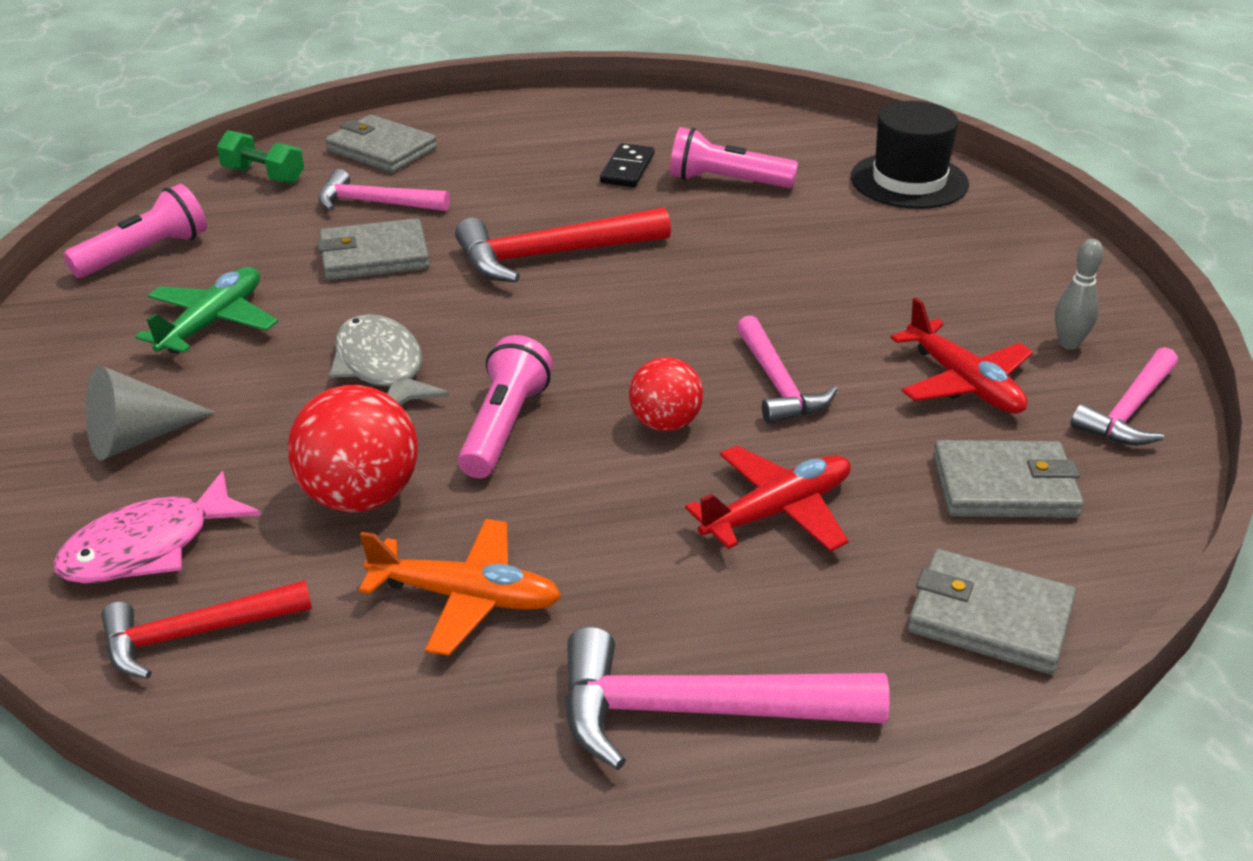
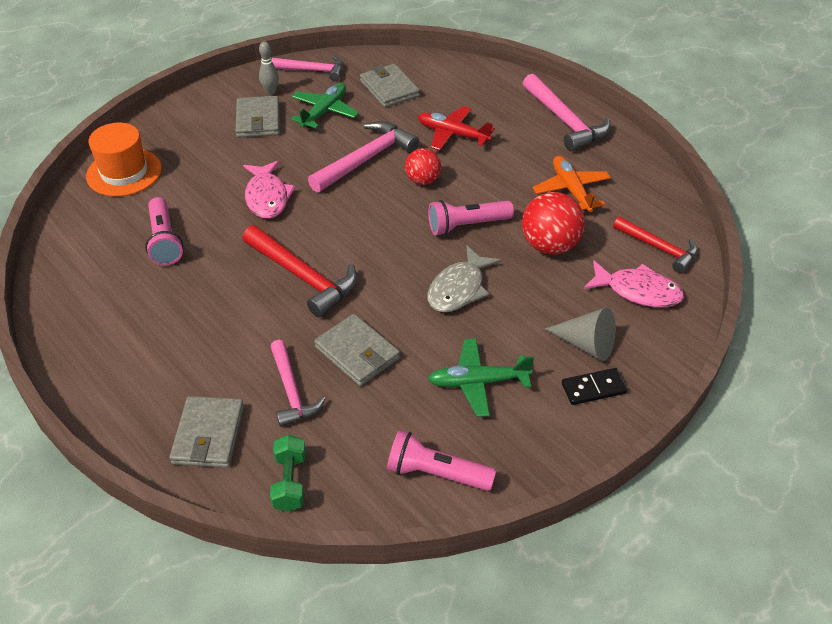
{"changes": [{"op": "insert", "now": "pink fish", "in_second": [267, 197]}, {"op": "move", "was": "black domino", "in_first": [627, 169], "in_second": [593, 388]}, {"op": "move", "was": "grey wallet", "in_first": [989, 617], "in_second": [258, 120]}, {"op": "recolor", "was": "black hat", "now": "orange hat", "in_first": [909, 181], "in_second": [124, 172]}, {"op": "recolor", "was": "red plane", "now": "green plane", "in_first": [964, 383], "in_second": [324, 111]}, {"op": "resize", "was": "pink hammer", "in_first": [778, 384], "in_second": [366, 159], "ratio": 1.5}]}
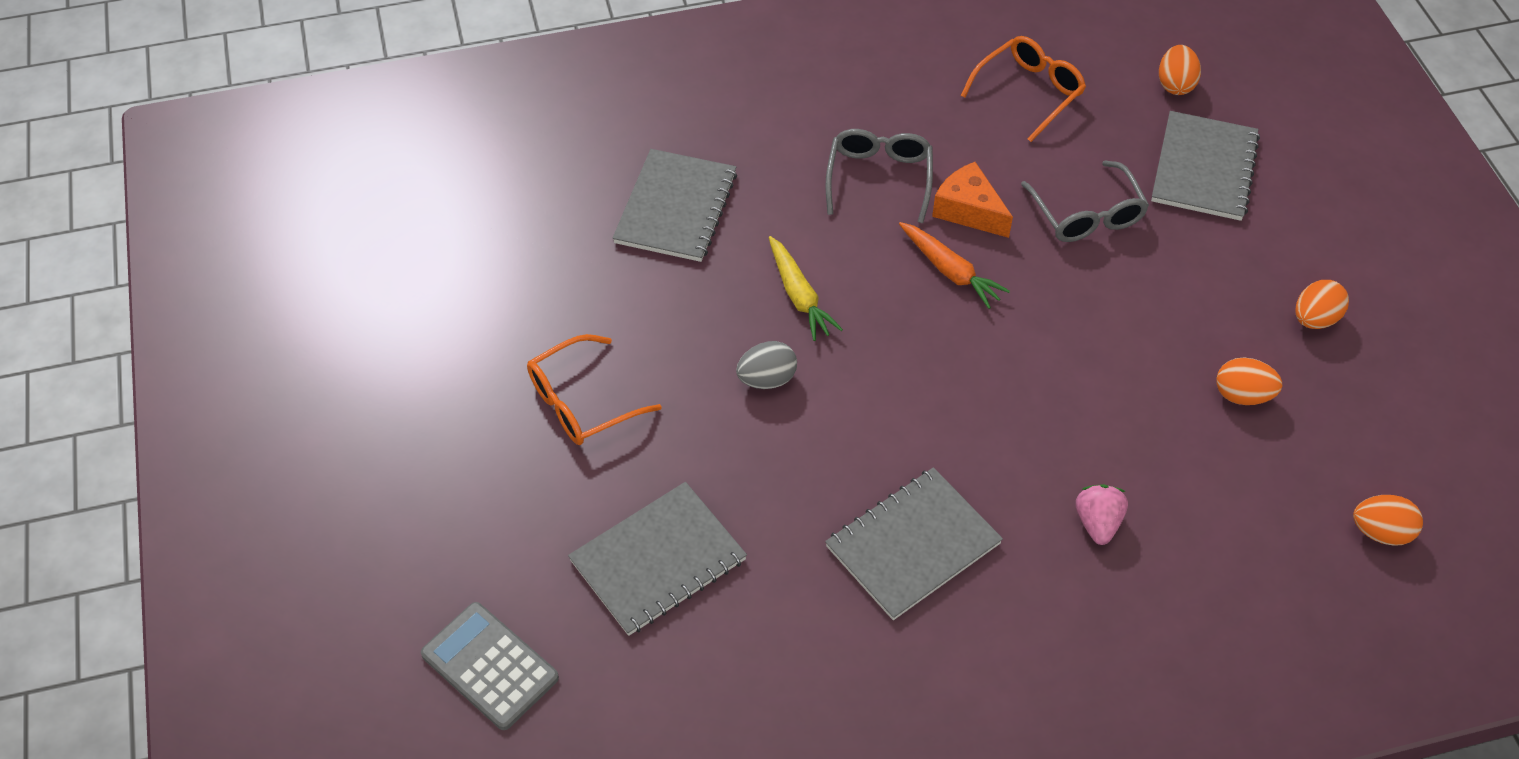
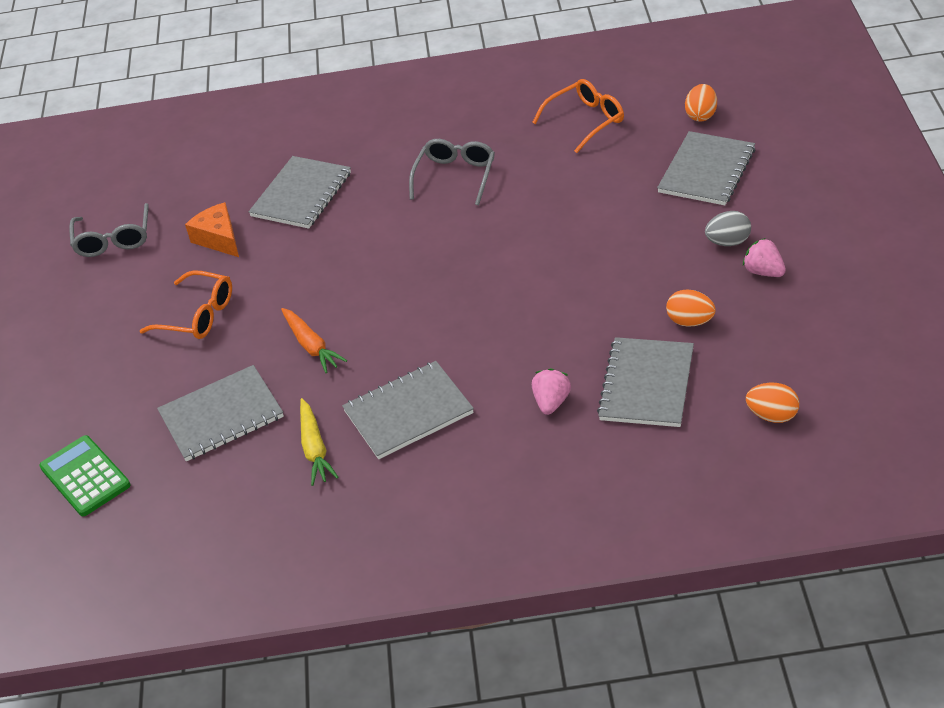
{"changes": [{"op": "insert", "now": "grey notebook", "in_second": [647, 384]}, {"op": "move", "was": "grey egg", "in_first": [767, 379], "in_second": [728, 242]}, {"op": "move", "was": "yellow carrot", "in_first": [799, 296], "in_second": [315, 448]}, {"op": "move", "was": "orange carrot", "in_first": [950, 271], "in_second": [311, 346]}, {"op": "move", "was": "orange cheese", "in_first": [968, 210], "in_second": [219, 239]}, {"op": "move", "was": "grey glasses", "in_first": [1087, 214], "in_second": [114, 239]}, {"op": "replace", "was": "orange egg", "now": "pink strawberry", "in_first": [1314, 319], "in_second": [764, 272]}, {"op": "recolor", "was": "grey calculator", "now": "green calculator", "in_first": [490, 666], "in_second": [85, 476]}, {"op": "rotate", "was": "orange glasses", "in_first": [582, 402], "in_second": [198, 315], "clockwise": -135}]}
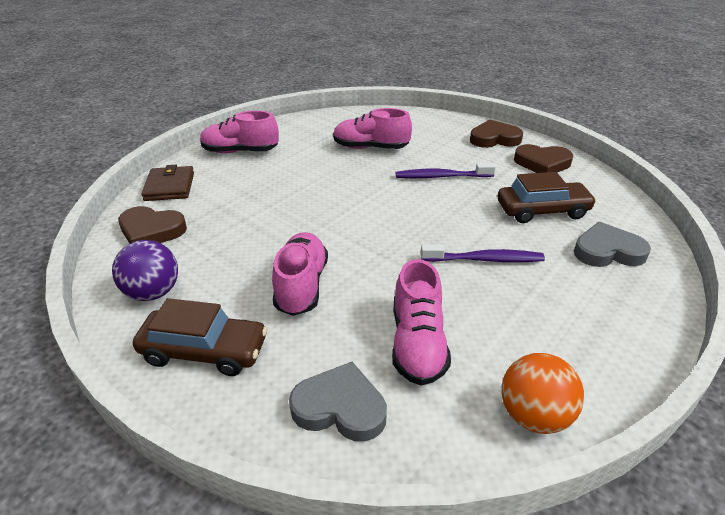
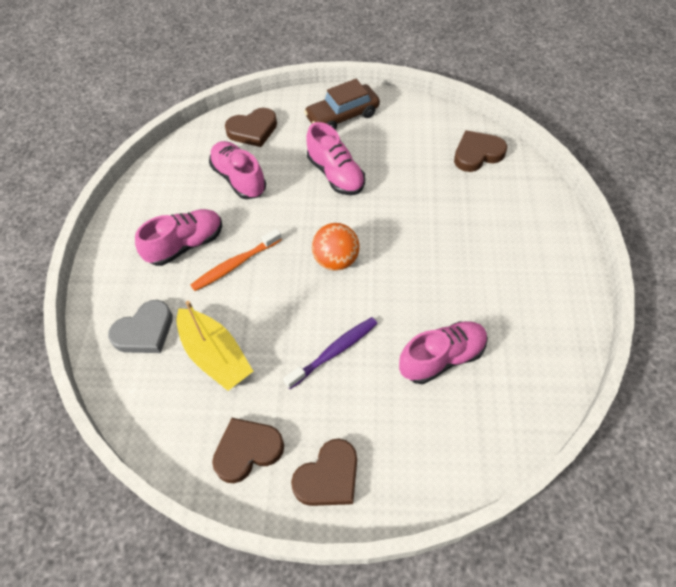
{"changes": [{"op": "delete", "was": "purple ball", "in_first": [153, 293]}, {"op": "delete", "was": "brown wallet", "in_first": [169, 186]}, {"op": "move", "was": "pink shoe", "in_first": [240, 151], "in_second": [185, 245]}, {"op": "move", "was": "orange ball", "in_first": [533, 415], "in_second": [336, 260]}, {"op": "replace", "was": "brown car", "now": "yellow boat", "in_first": [542, 211], "in_second": [215, 355]}, {"op": "recolor", "was": "grey heart", "now": "brown heart", "in_first": [340, 407], "in_second": [253, 130]}, {"op": "recolor", "was": "purple toothbrush", "now": "orange toothbrush", "in_first": [484, 259], "in_second": [235, 264]}]}
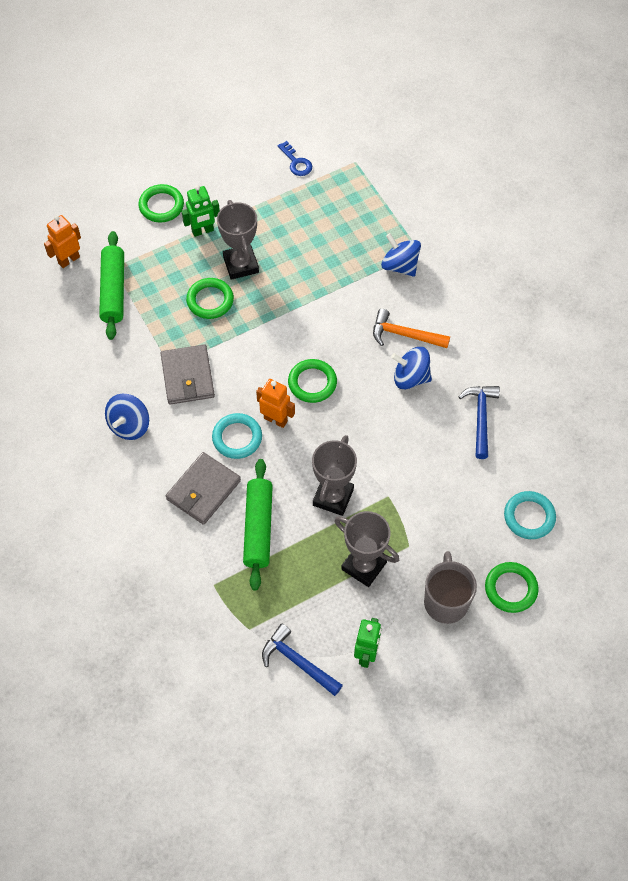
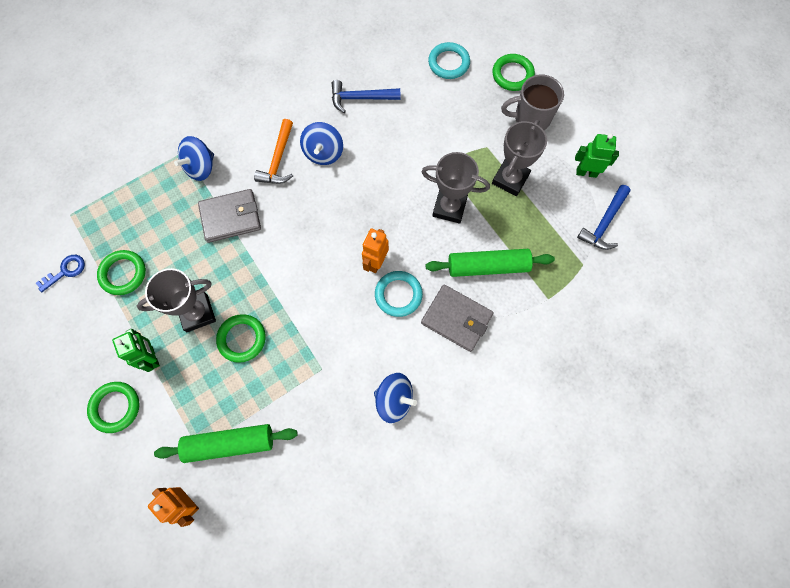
{"changes": [{"op": "move", "was": "grey wallet", "in_first": [188, 376], "in_second": [230, 217]}, {"op": "move", "was": "green ring", "in_first": [312, 383], "in_second": [123, 274]}]}
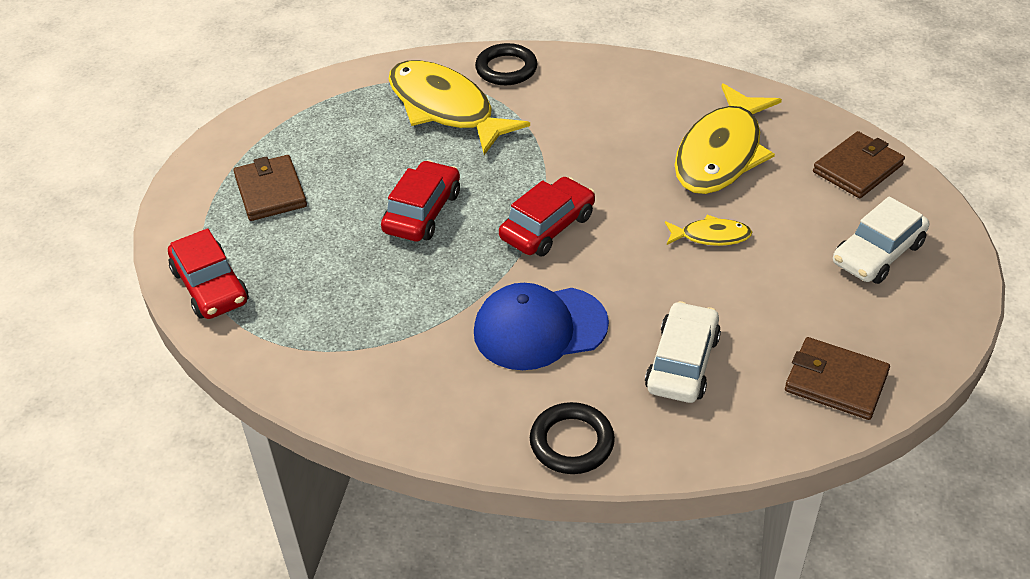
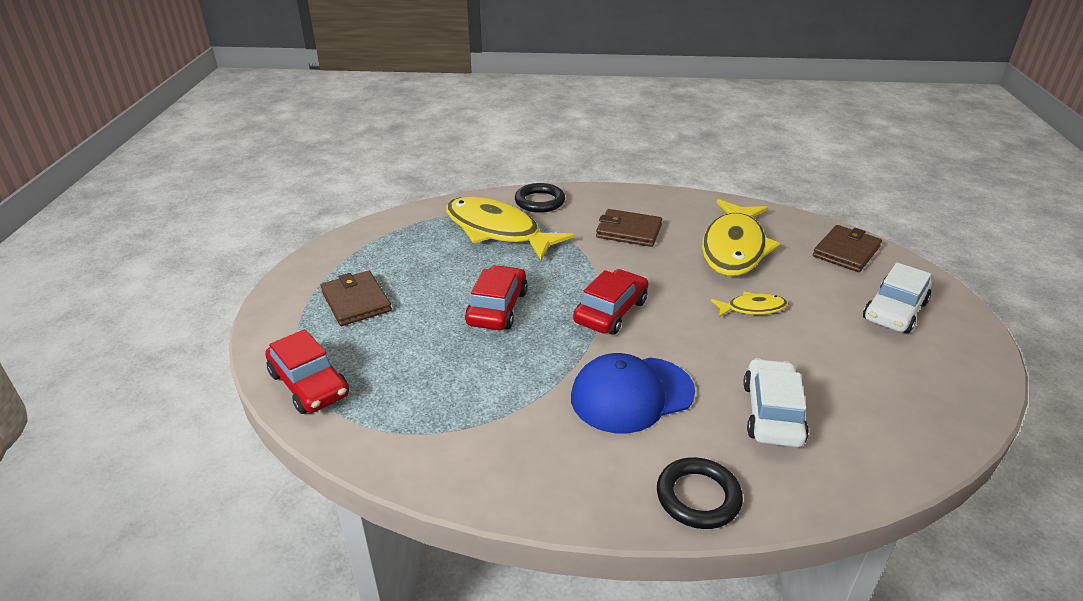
{"changes": [{"op": "move", "was": "brown wallet", "in_first": [836, 382], "in_second": [629, 231]}]}
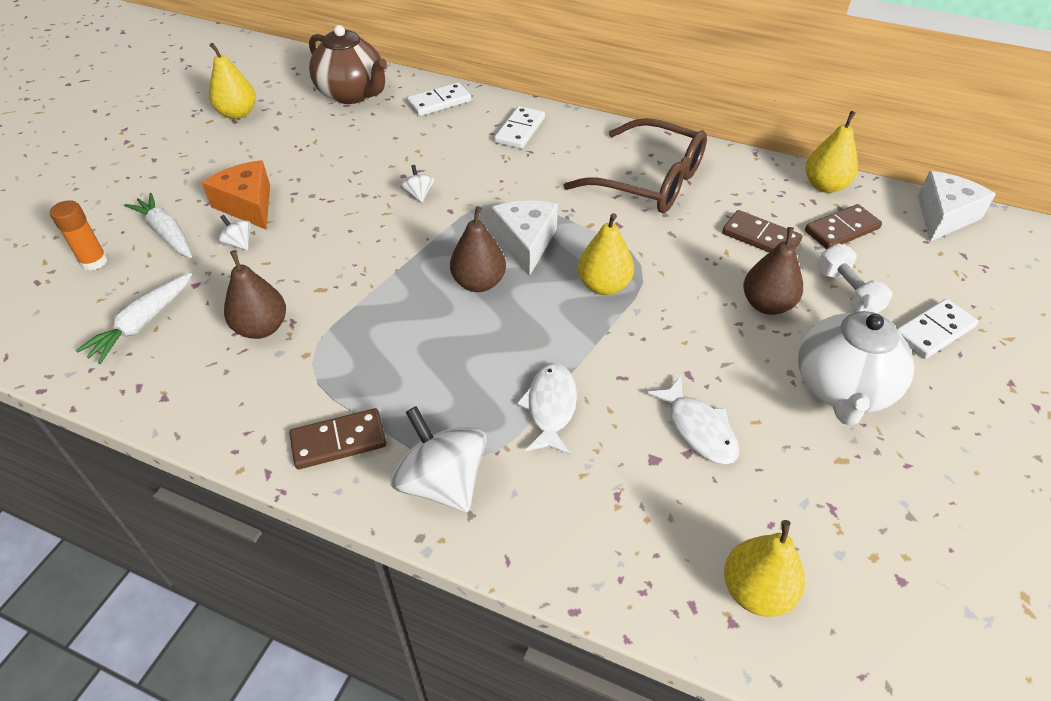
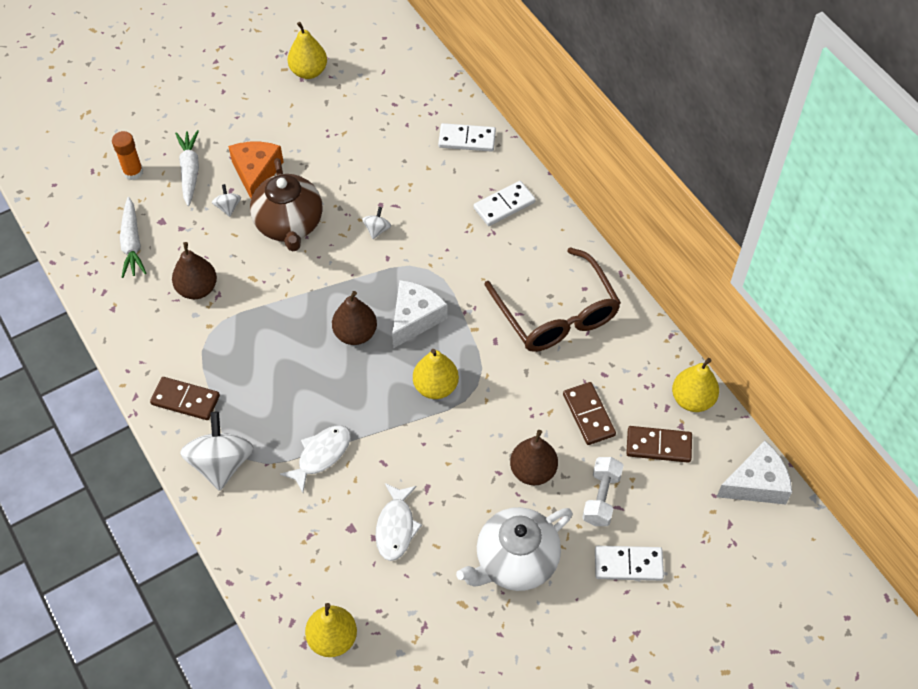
{"changes": [{"op": "move", "was": "brown teapot", "in_first": [352, 94], "in_second": [289, 225]}, {"op": "rotate", "was": "white carrot", "in_first": [142, 324], "in_second": [132, 243], "clockwise": -75}]}
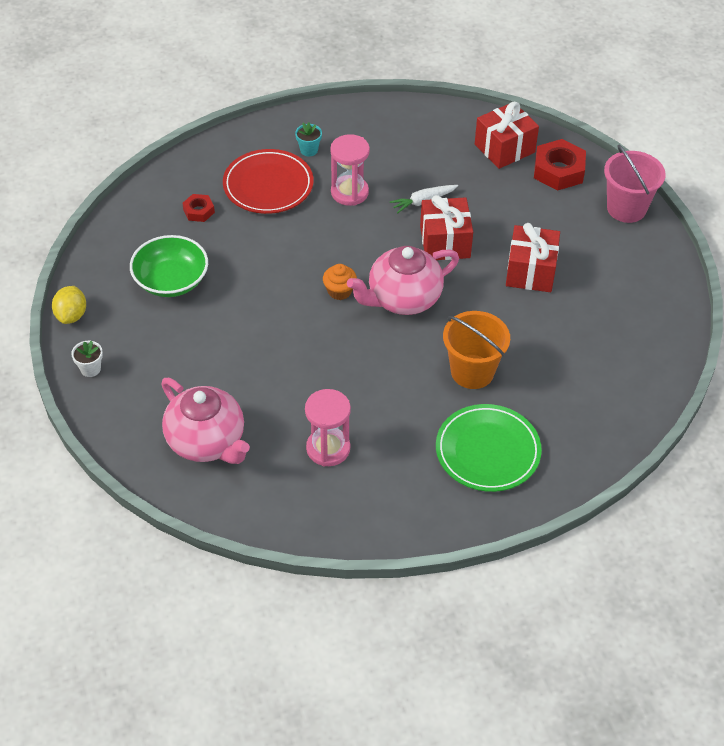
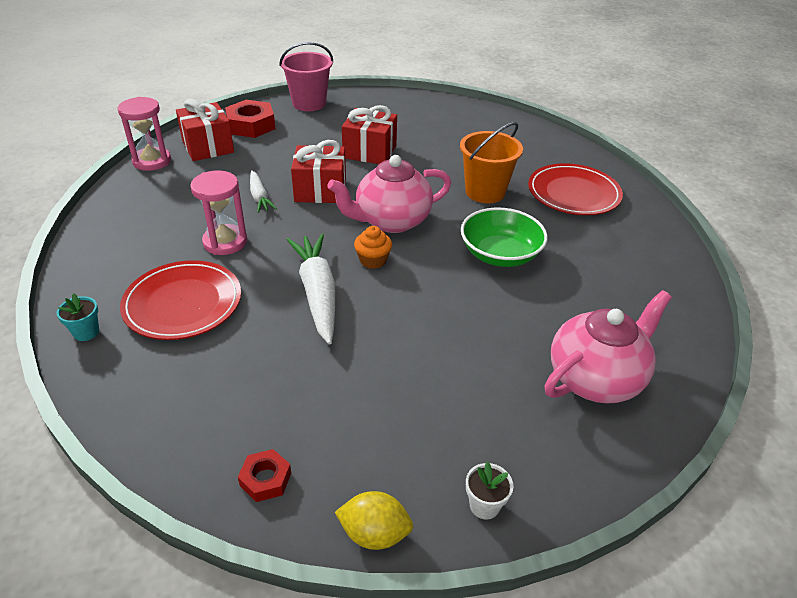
{"changes": [{"op": "insert", "now": "white carrot", "in_second": [317, 293]}, {"op": "move", "was": "green bowl", "in_first": [171, 280], "in_second": [500, 254]}, {"op": "move", "was": "red nut", "in_first": [199, 211], "in_second": [265, 479]}, {"op": "move", "was": "turquoise flower pot", "in_first": [309, 150], "in_second": [86, 332]}, {"op": "move", "was": "pink hourglass", "in_first": [328, 448], "in_second": [152, 161]}, {"op": "recolor", "was": "green plate", "now": "red plate", "in_first": [487, 451], "in_second": [573, 193]}, {"op": "rotate", "was": "pink teapot", "in_first": [403, 299], "in_second": [391, 221], "clockwise": 90}]}
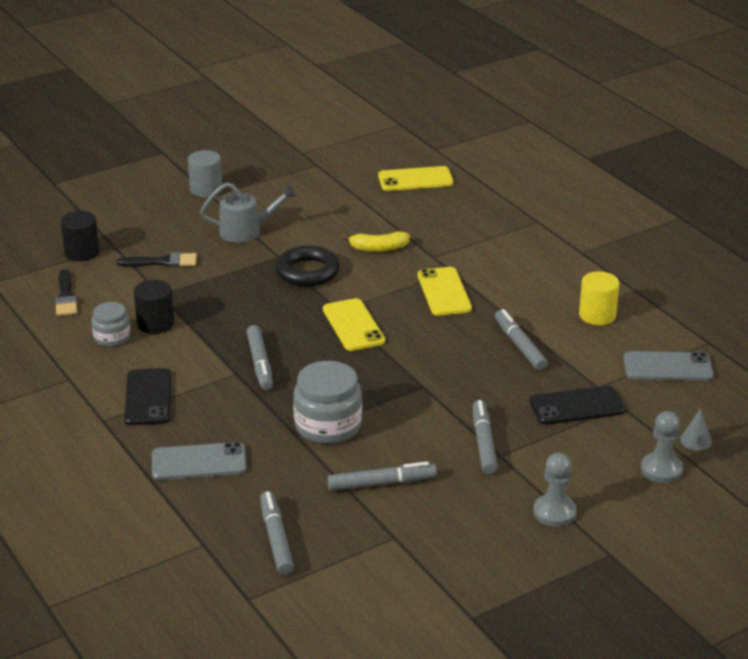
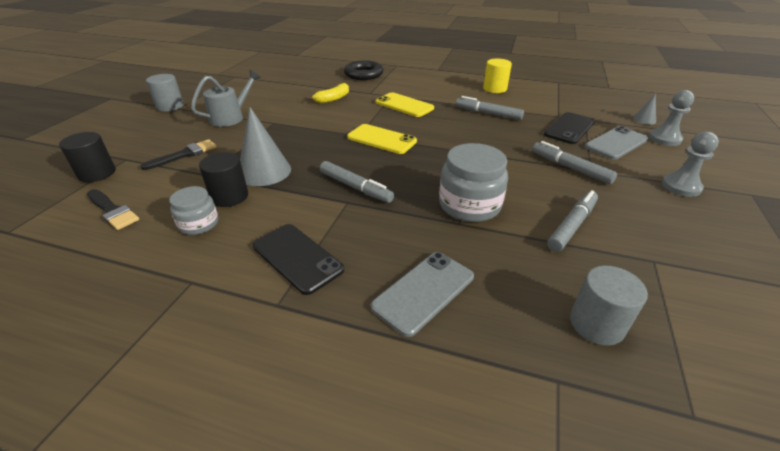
{"changes": [{"op": "delete", "was": "yellow phone", "in_first": [415, 179]}, {"op": "insert", "now": "grey cone", "in_second": [264, 171]}, {"op": "move", "was": "black ring", "in_first": [307, 272], "in_second": [363, 74]}, {"op": "move", "was": "grey phone", "in_first": [668, 367], "in_second": [616, 143]}, {"op": "replace", "was": "grey marker", "now": "grey cylinder", "in_first": [276, 539], "in_second": [596, 324]}]}
